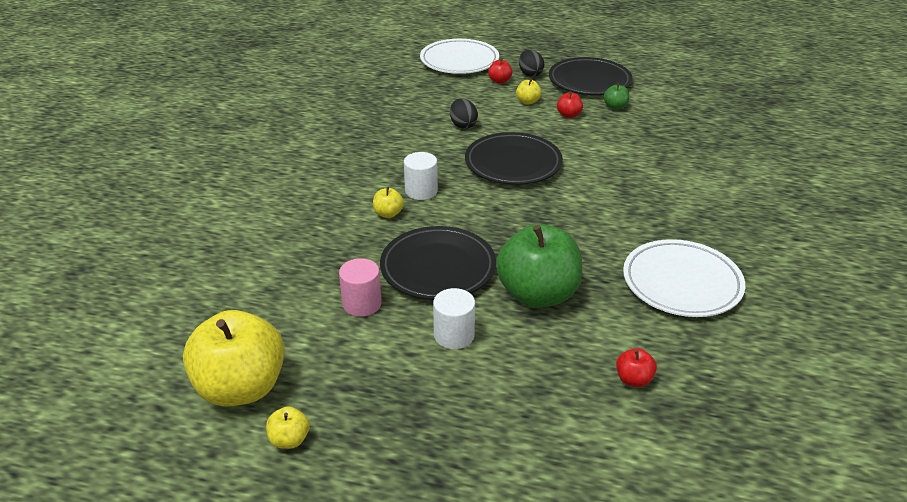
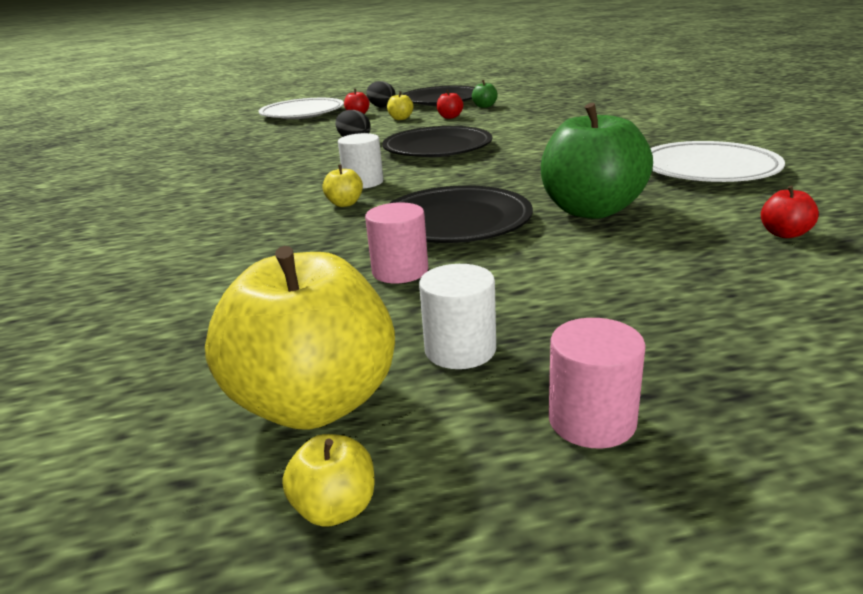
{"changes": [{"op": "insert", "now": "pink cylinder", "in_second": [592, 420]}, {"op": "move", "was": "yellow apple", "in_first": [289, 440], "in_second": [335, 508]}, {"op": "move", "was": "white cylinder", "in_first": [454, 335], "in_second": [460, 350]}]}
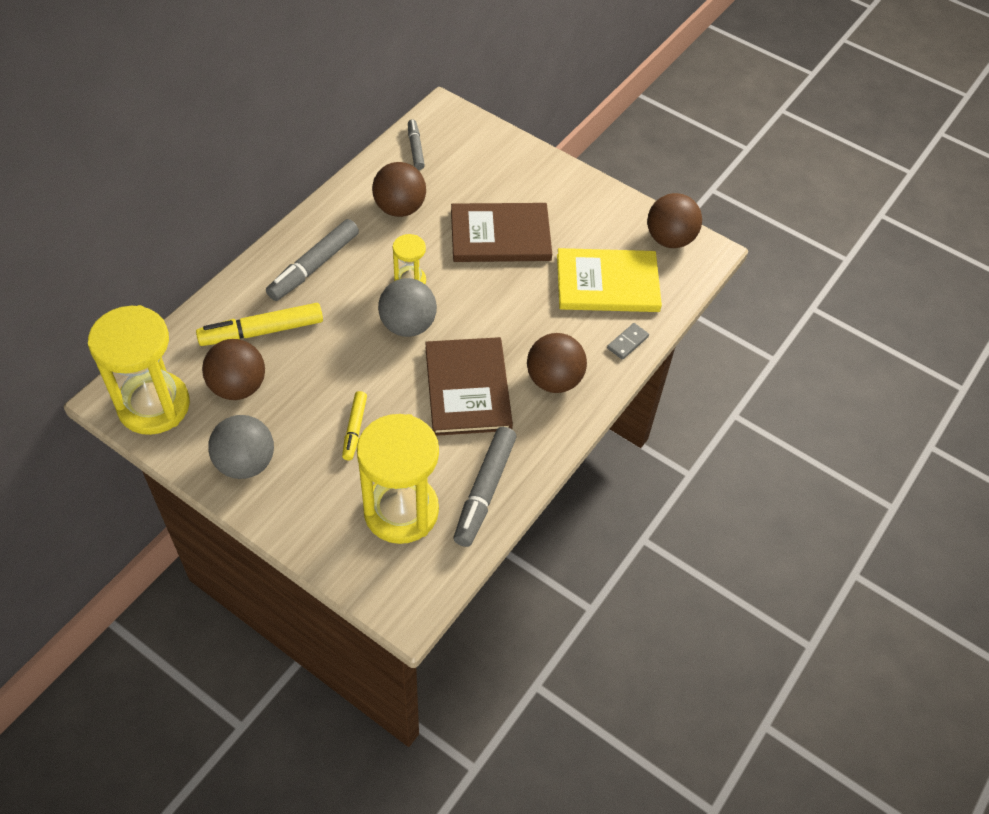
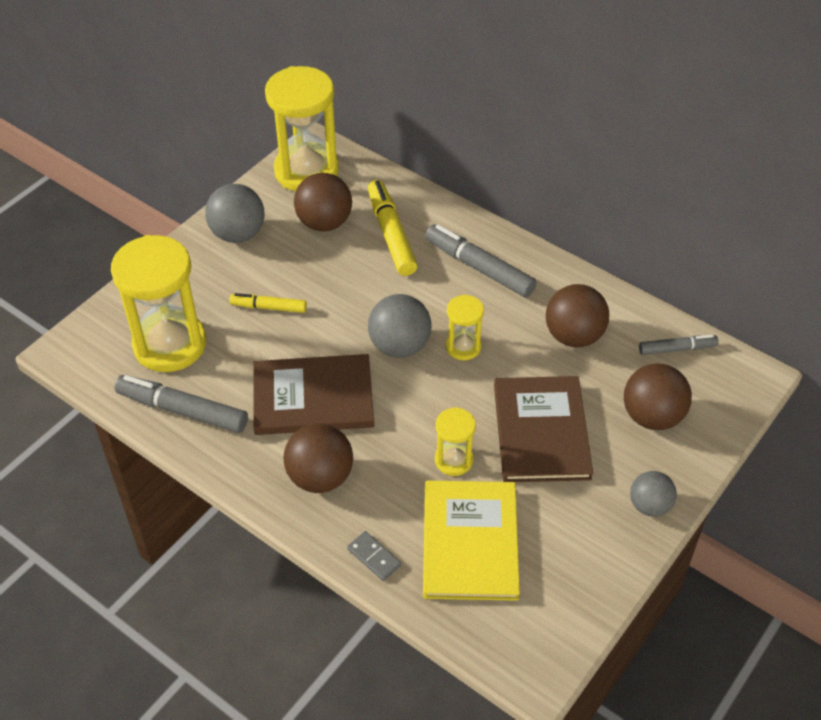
{"changes": [{"op": "insert", "now": "yellow hourglass", "in_second": [453, 460]}, {"op": "insert", "now": "grey ball", "in_second": [649, 505]}, {"op": "move", "was": "brown ball", "in_first": [669, 239], "in_second": [652, 416]}]}
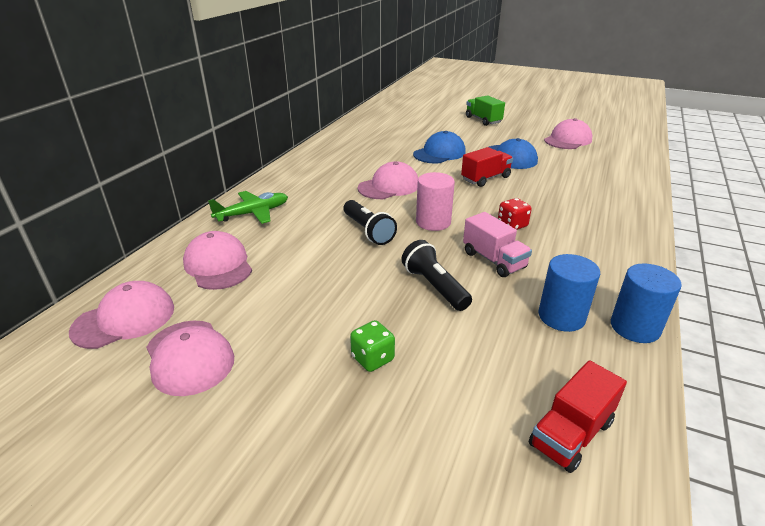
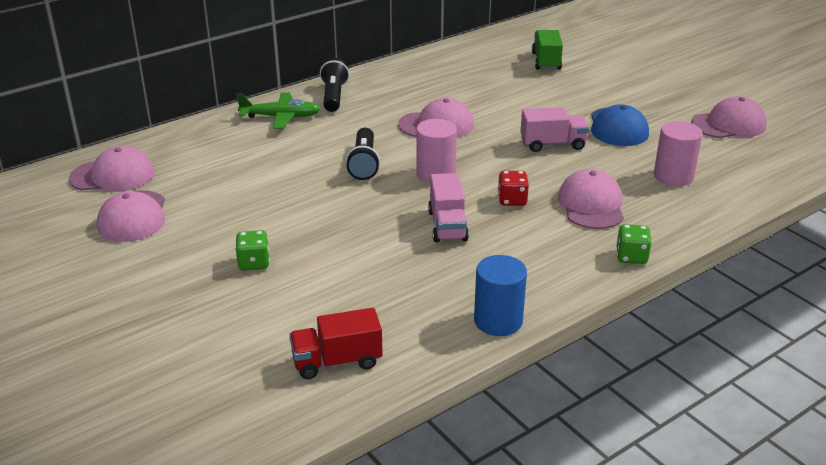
{"changes": [{"op": "delete", "was": "blue cap", "in_first": [439, 153]}, {"op": "delete", "was": "blue cylinder", "in_first": [561, 316]}, {"op": "insert", "now": "green dice", "in_second": [631, 256]}, {"op": "insert", "now": "pink cylinder", "in_second": [673, 176]}, {"op": "move", "was": "pink cap", "in_first": [218, 265], "in_second": [591, 205]}, {"op": "move", "was": "black flashlight", "in_first": [434, 286], "in_second": [333, 96]}, {"op": "move", "was": "green truck", "in_first": [483, 120], "in_second": [546, 61]}, {"op": "recolor", "was": "red truck", "now": "pink truck", "in_first": [485, 178], "in_second": [552, 144]}]}
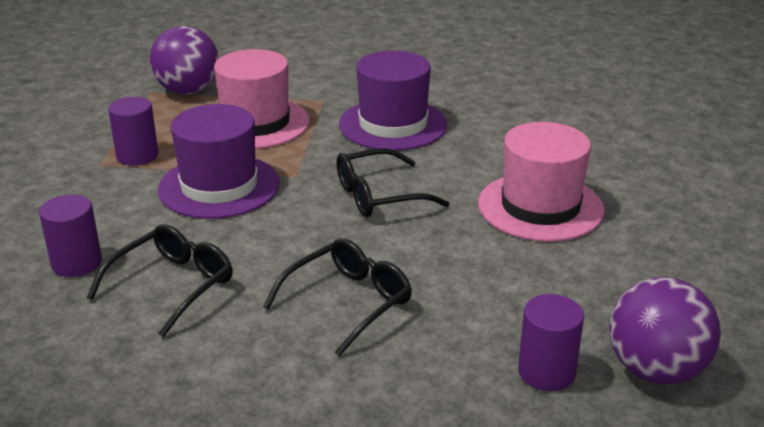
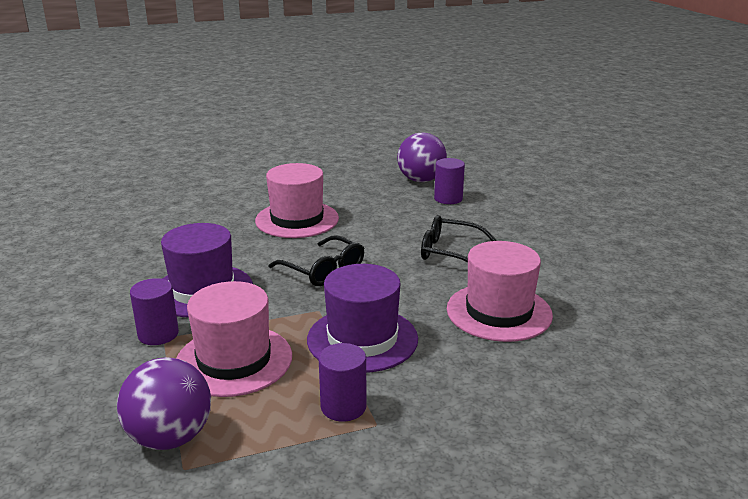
{"changes": [{"op": "move", "was": "purple cylinder", "in_first": [77, 263], "in_second": [158, 334]}, {"op": "replace", "was": "black glasses", "now": "pink hat", "in_first": [173, 286], "in_second": [499, 312]}]}
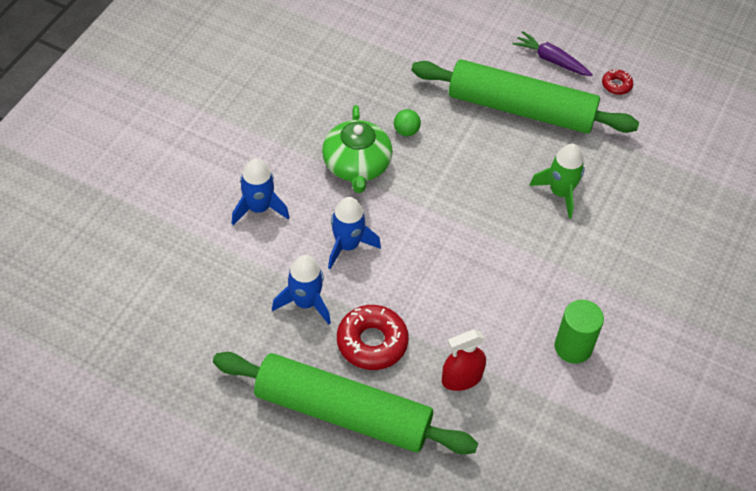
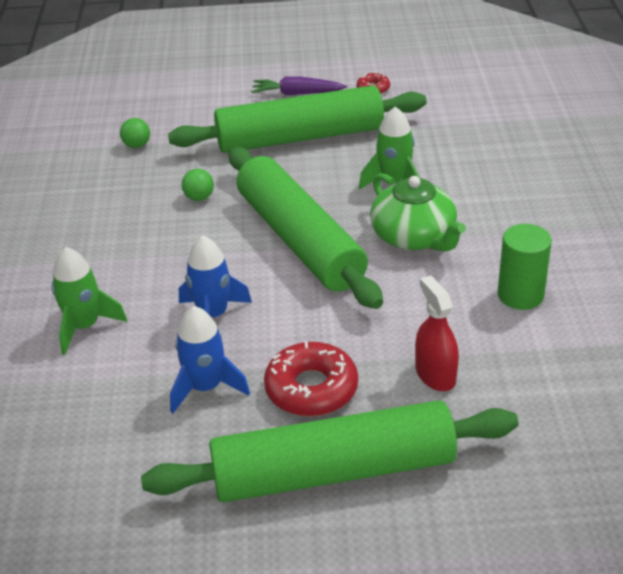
{"changes": [{"op": "insert", "now": "green ball", "in_second": [137, 145]}, {"op": "insert", "now": "green rolling pin", "in_second": [300, 240]}, {"op": "move", "was": "green teapot", "in_first": [356, 165], "in_second": [414, 237]}, {"op": "recolor", "was": "blue rocket", "now": "green rocket", "in_first": [258, 208], "in_second": [84, 326]}, {"op": "rotate", "was": "red spray bottle", "in_first": [461, 378], "in_second": [435, 374], "clockwise": 120}]}
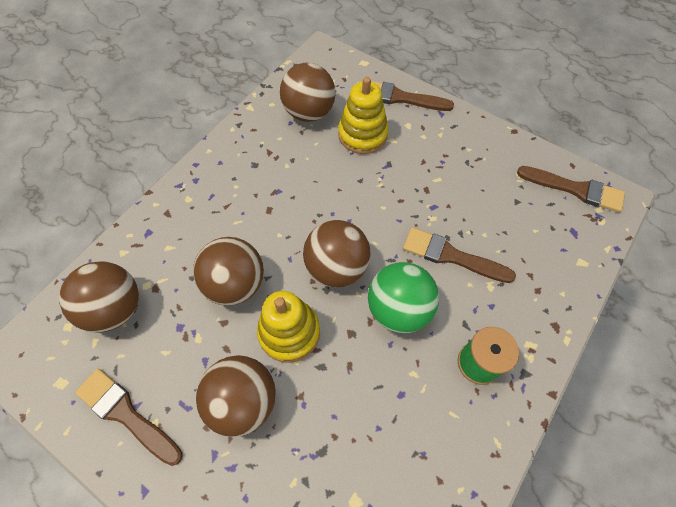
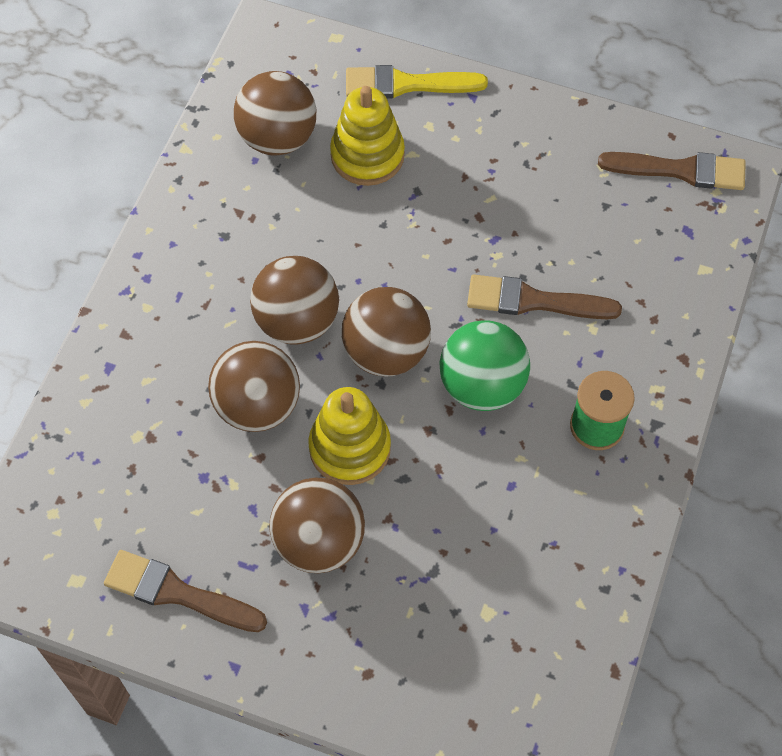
{"changes": [{"op": "move", "was": "brown ball", "in_first": [115, 308], "in_second": [297, 321]}, {"op": "recolor", "was": "brown brush", "now": "yellow brush", "in_first": [400, 98], "in_second": [407, 84]}]}
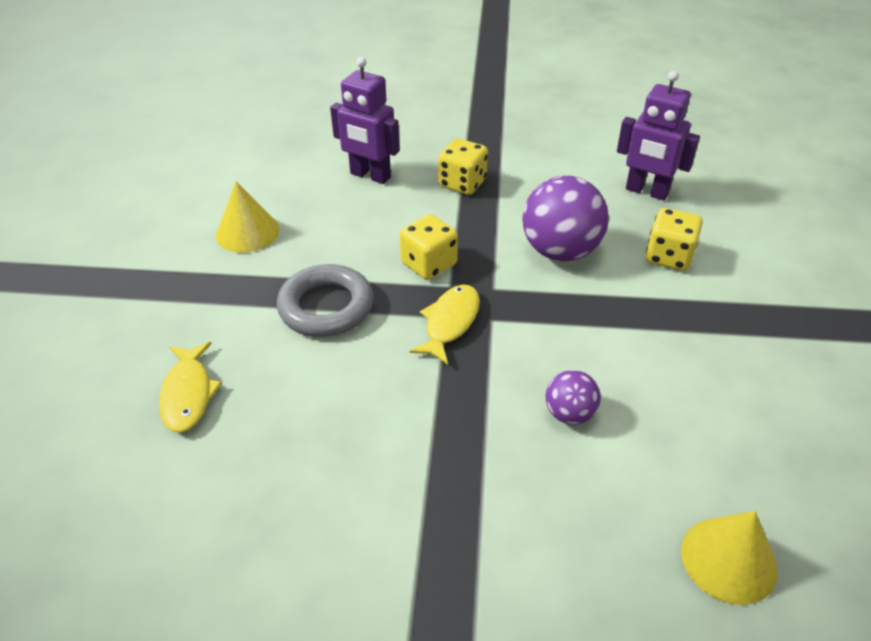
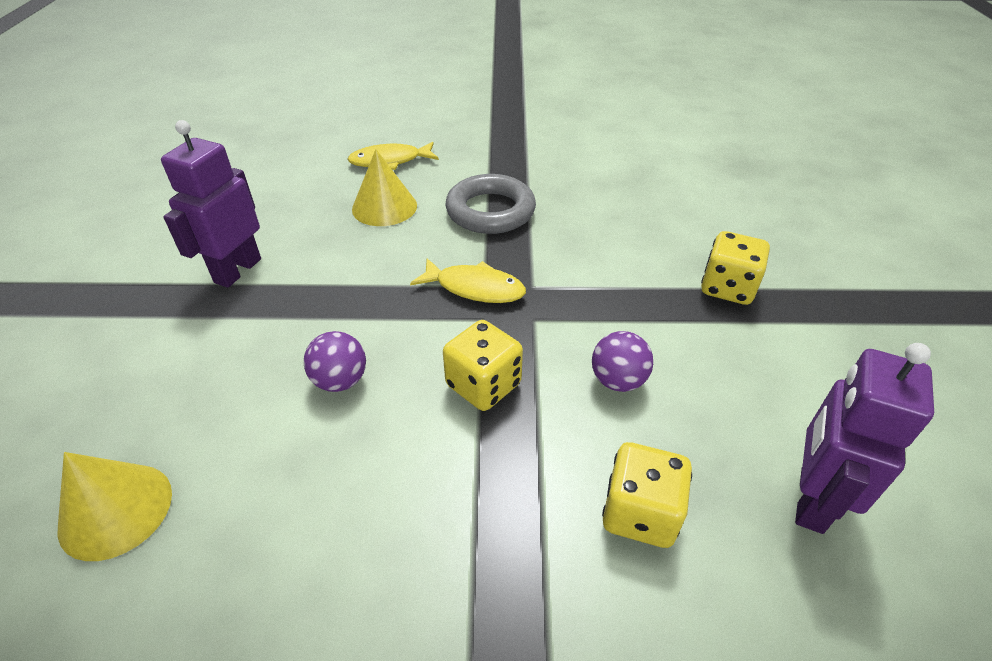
{"changes": [{"op": "move", "was": "yellow cone", "in_first": [247, 232], "in_second": [384, 207]}, {"op": "move", "was": "purple robot", "in_first": [370, 176], "in_second": [237, 270]}, {"op": "move", "was": "yellow dice", "in_first": [429, 264], "in_second": [483, 385]}, {"op": "resize", "was": "purple ball", "in_first": [560, 251], "in_second": [618, 380], "ratio": 0.53}]}
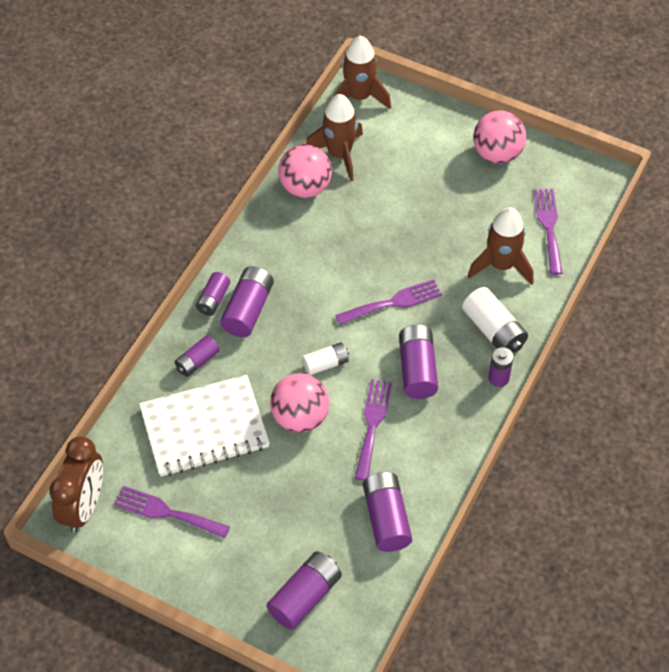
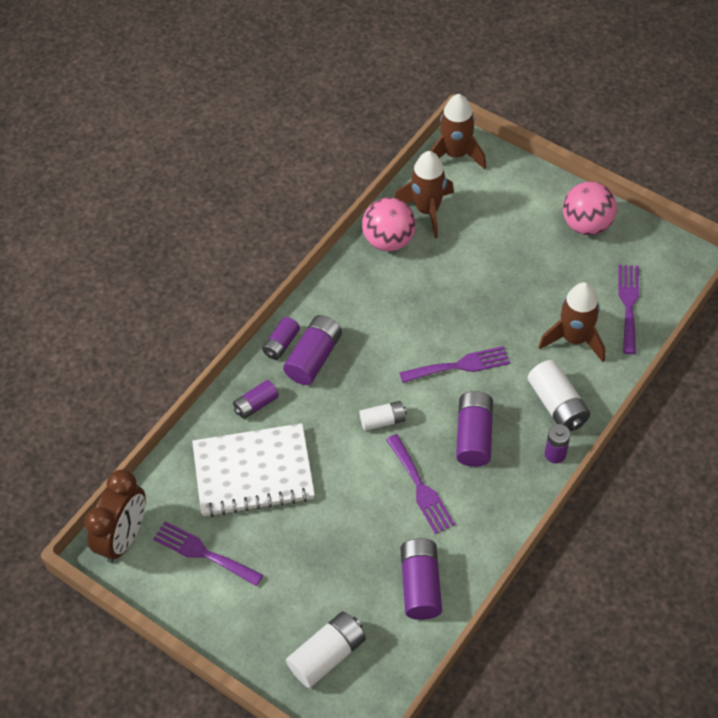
{"changes": [{"op": "delete", "was": "pink ball", "in_first": [300, 417]}, {"op": "recolor", "was": "purple battery", "now": "white battery", "in_first": [305, 596], "in_second": [327, 655]}, {"op": "rotate", "was": "purple fork", "in_first": [372, 424], "in_second": [420, 487], "clockwise": 135}]}
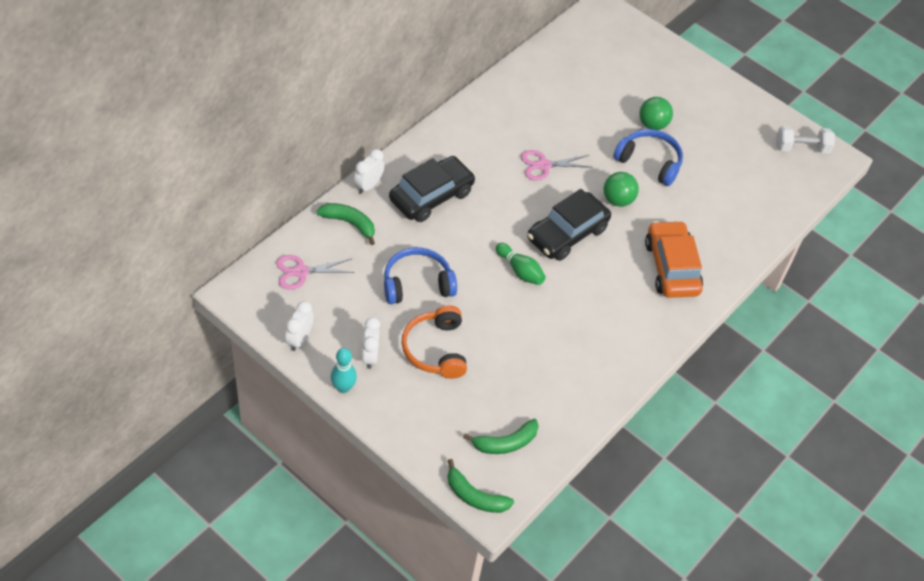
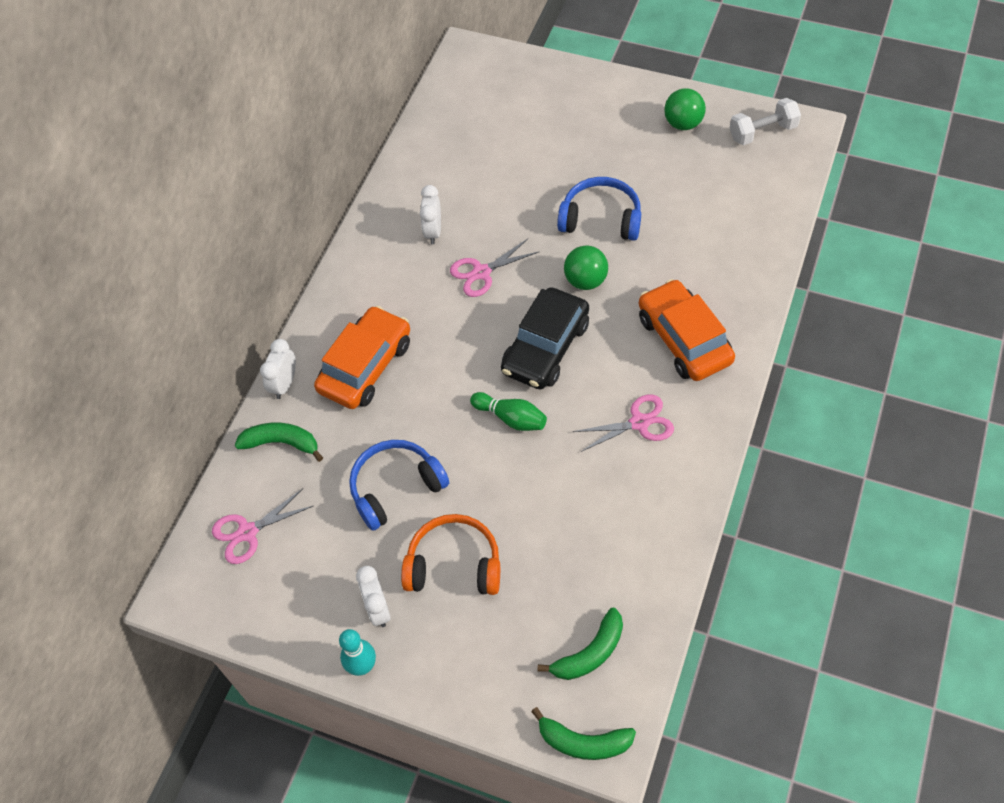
{"changes": [{"op": "insert", "now": "pink scissors", "in_second": [639, 423]}, {"op": "move", "was": "white clock", "in_first": [299, 339], "in_second": [433, 231]}, {"op": "move", "was": "green ball", "in_first": [652, 124], "in_second": [683, 123]}, {"op": "recolor", "was": "black car", "now": "orange car", "in_first": [431, 196], "in_second": [365, 366]}, {"op": "rotate", "was": "orange headphones", "in_first": [436, 349], "in_second": [454, 565], "clockwise": 120}]}
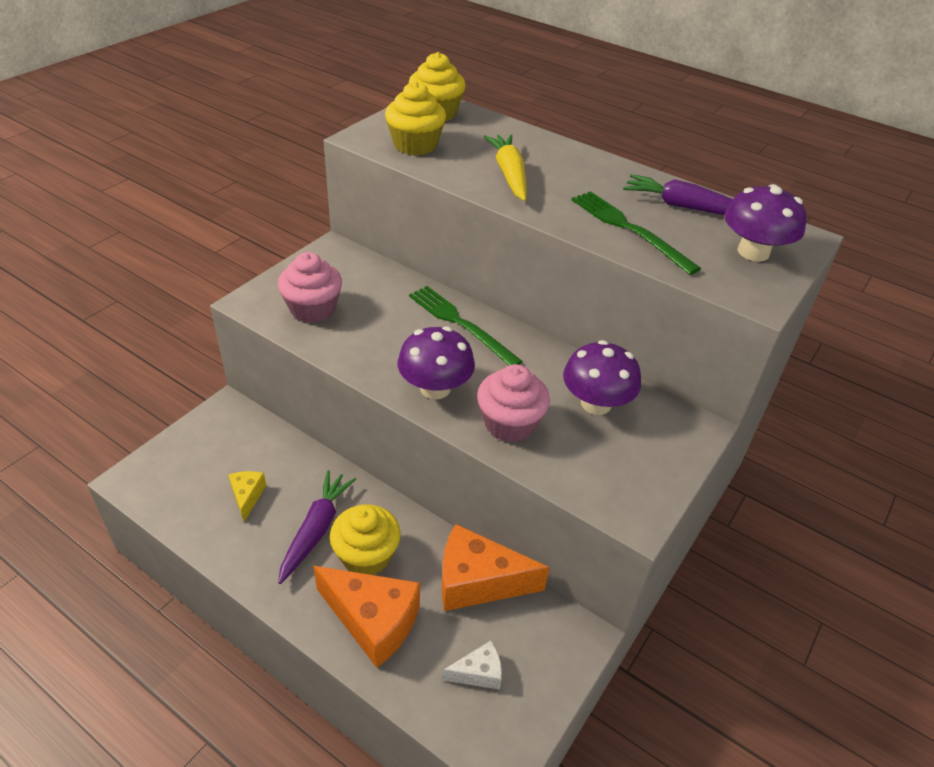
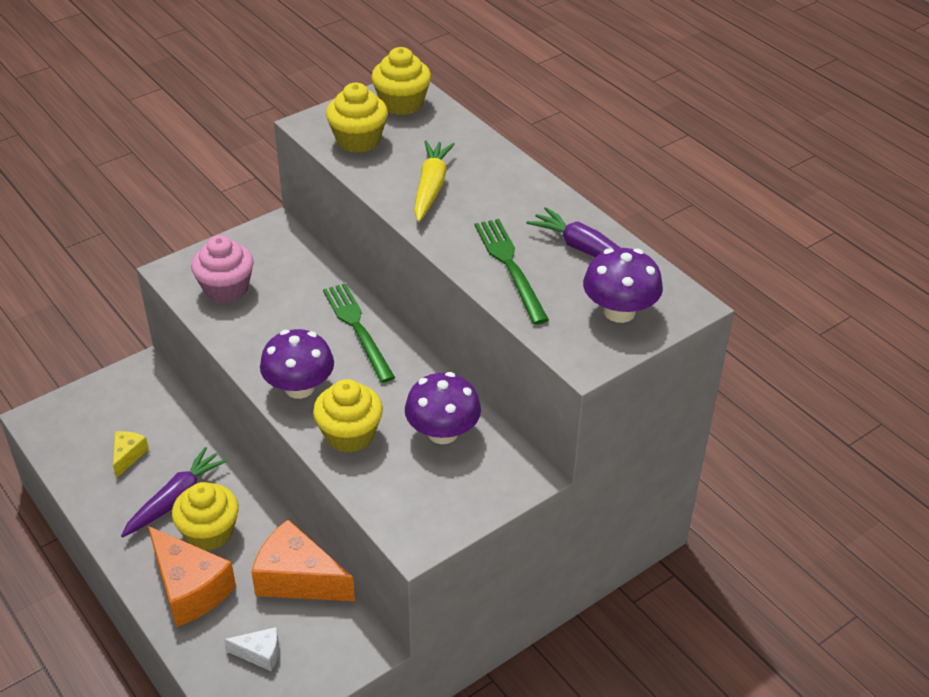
{"changes": [{"op": "recolor", "was": "pink cupcake", "now": "yellow cupcake", "in_first": [510, 423], "in_second": [349, 434]}]}
